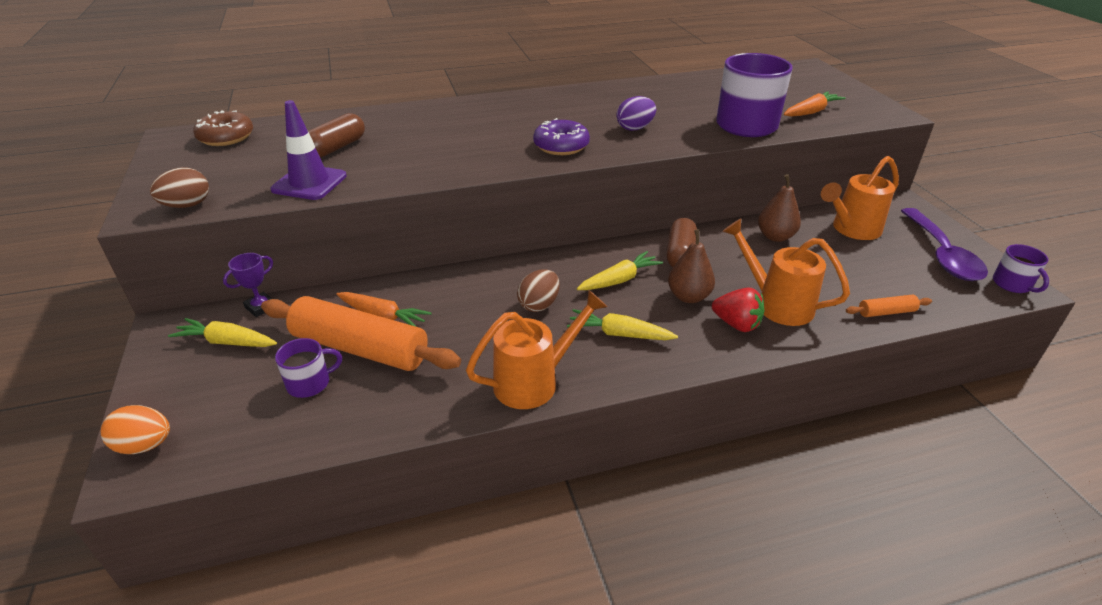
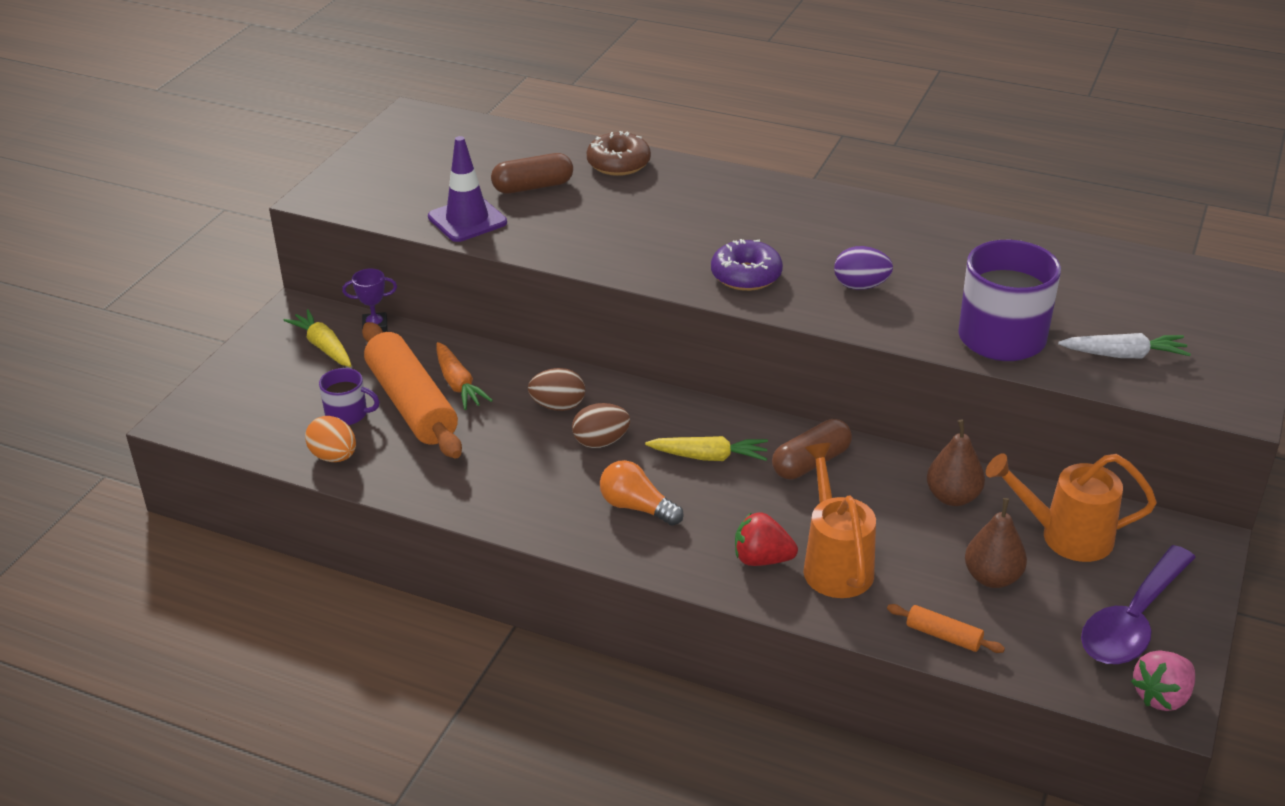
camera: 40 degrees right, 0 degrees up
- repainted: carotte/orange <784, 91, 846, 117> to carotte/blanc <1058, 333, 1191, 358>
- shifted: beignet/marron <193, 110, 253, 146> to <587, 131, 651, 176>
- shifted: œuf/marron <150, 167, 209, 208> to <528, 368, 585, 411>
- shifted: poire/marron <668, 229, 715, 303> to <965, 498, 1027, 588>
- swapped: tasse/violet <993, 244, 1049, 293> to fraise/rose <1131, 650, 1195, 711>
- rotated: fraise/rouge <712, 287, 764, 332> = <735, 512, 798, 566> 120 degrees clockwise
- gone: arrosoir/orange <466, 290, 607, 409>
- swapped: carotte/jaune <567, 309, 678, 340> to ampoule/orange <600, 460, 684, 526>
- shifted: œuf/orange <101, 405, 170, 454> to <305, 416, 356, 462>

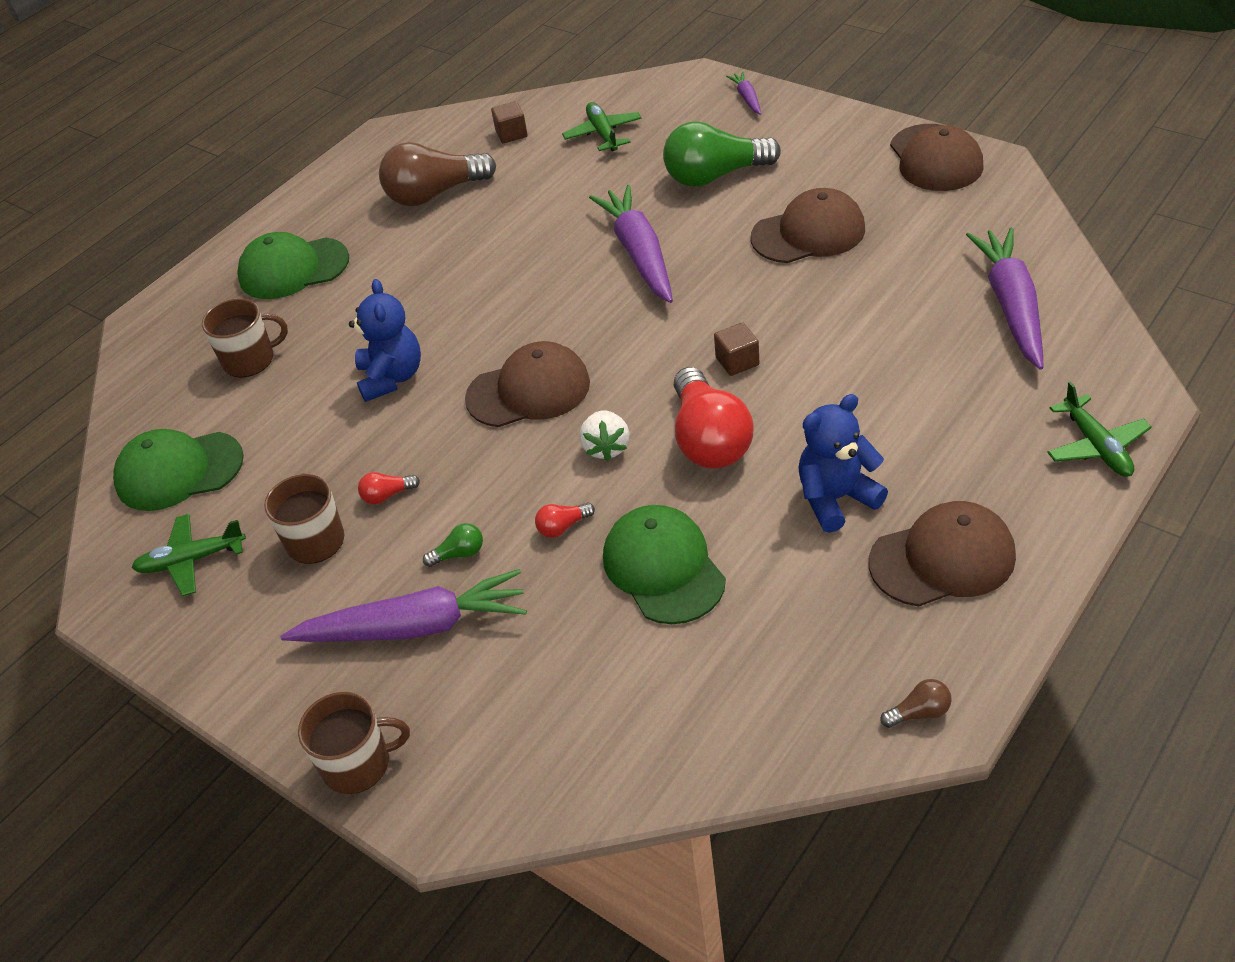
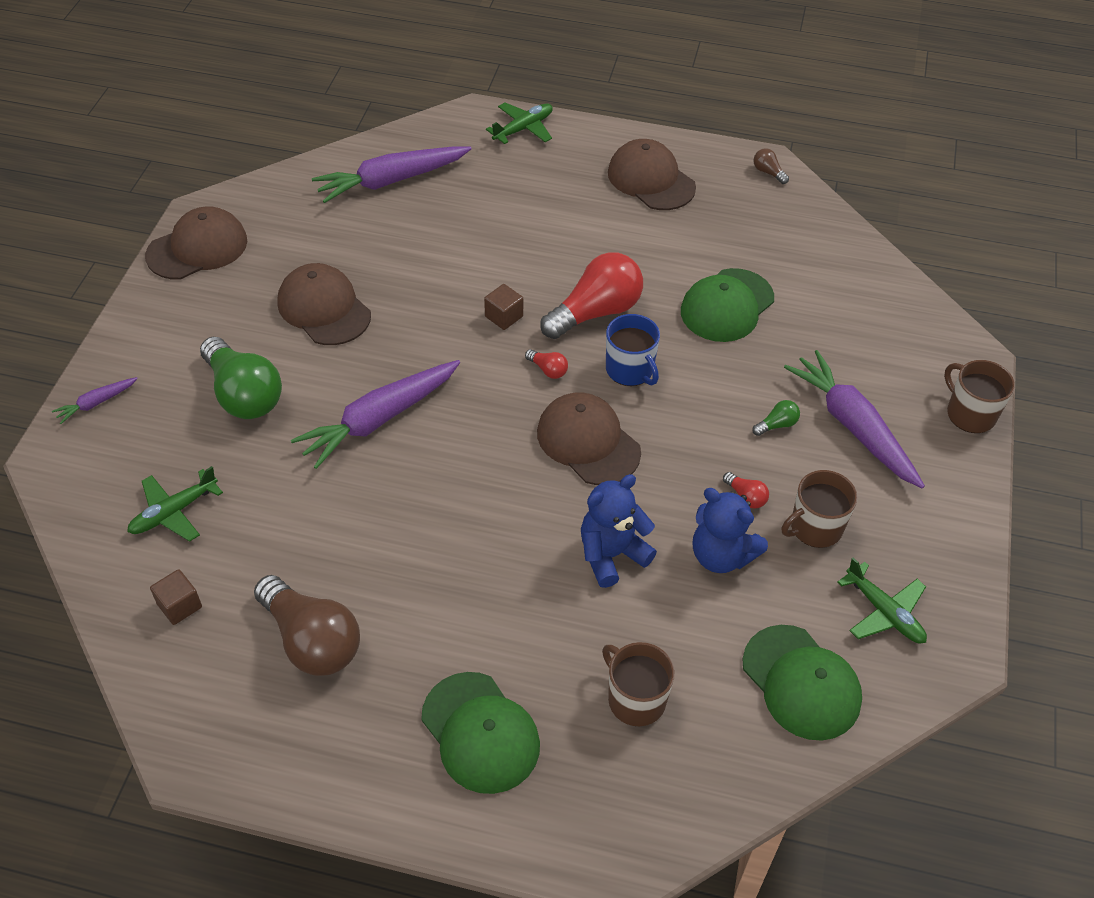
camera: 120 degrees left, 5 degrees up
- shifted: ours en peluche/bleu <798, 394, 888, 533> to <693, 488, 768, 573>
- swapped: fraise/blanc <580, 410, 629, 461> to tasse/bleu <606, 314, 660, 386>
- shifted: ampoule/rouge <535, 503, 595, 538> to <525, 349, 568, 379>
- rotated: ampoule/vert <423, 523, 483, 567> = <752, 400, 800, 436> 105 degrees clockwise

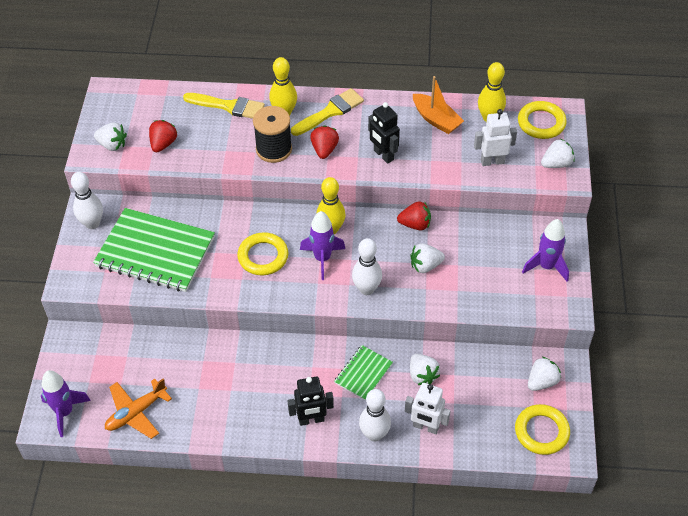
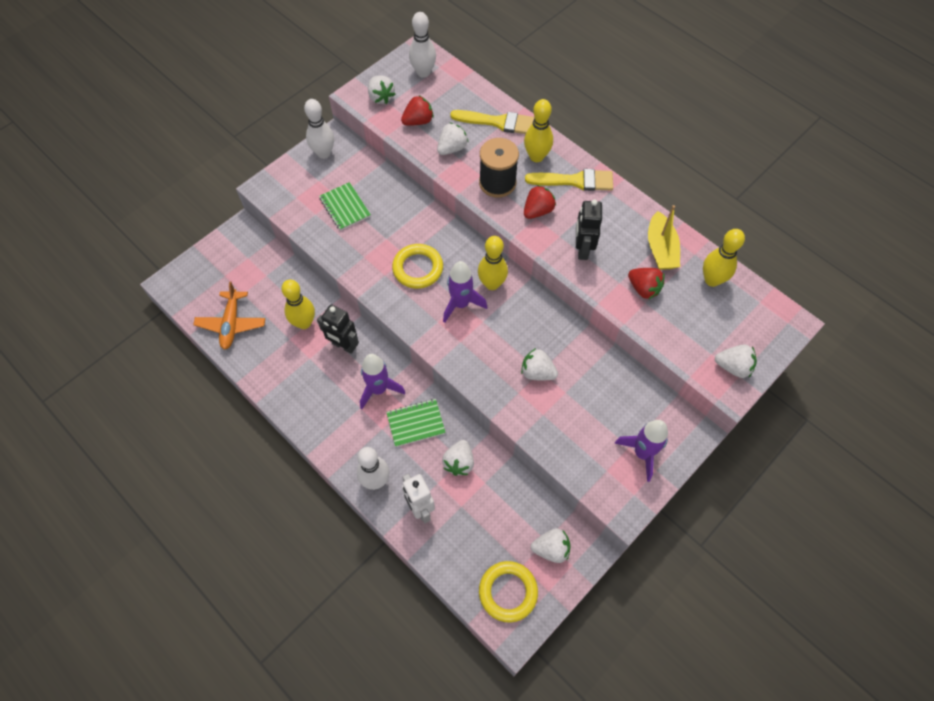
camera: 40 degrees right, 10 degrees up
- repainted: bateau/orange <413, 76, 464, 134> to bateau/jaune <648, 205, 680, 270>
- rotated: pinceau/jaune <183, 93, 265, 119> = <450, 110, 534, 134> 45 degrees counterclockwise
- gone: anneau/jaune <518, 101, 567, 139>
- gone: robot/blanc <474, 109, 517, 166>
- shifted: fraise/rouge <397, 201, 431, 230> to <628, 268, 665, 299>
- scaled: carnet/vert <93, 208, 215, 292> = <319, 182, 371, 231> x0.49
- shifted: quille/blanc <352, 238, 382, 295> to <409, 12, 436, 78>
- shifted: fusée/violet <41, 370, 91, 437> to <360, 354, 405, 409>
- shifted: robot/noir <288, 377, 334, 426> to <317, 304, 359, 354>
- rotated: avion/orange <105, 378, 172, 439> = <193, 282, 265, 350> 90 degrees counterclockwise
- new: fraise/blanc <437, 122, 468, 155>
- new: quille/jaune <281, 280, 315, 329>

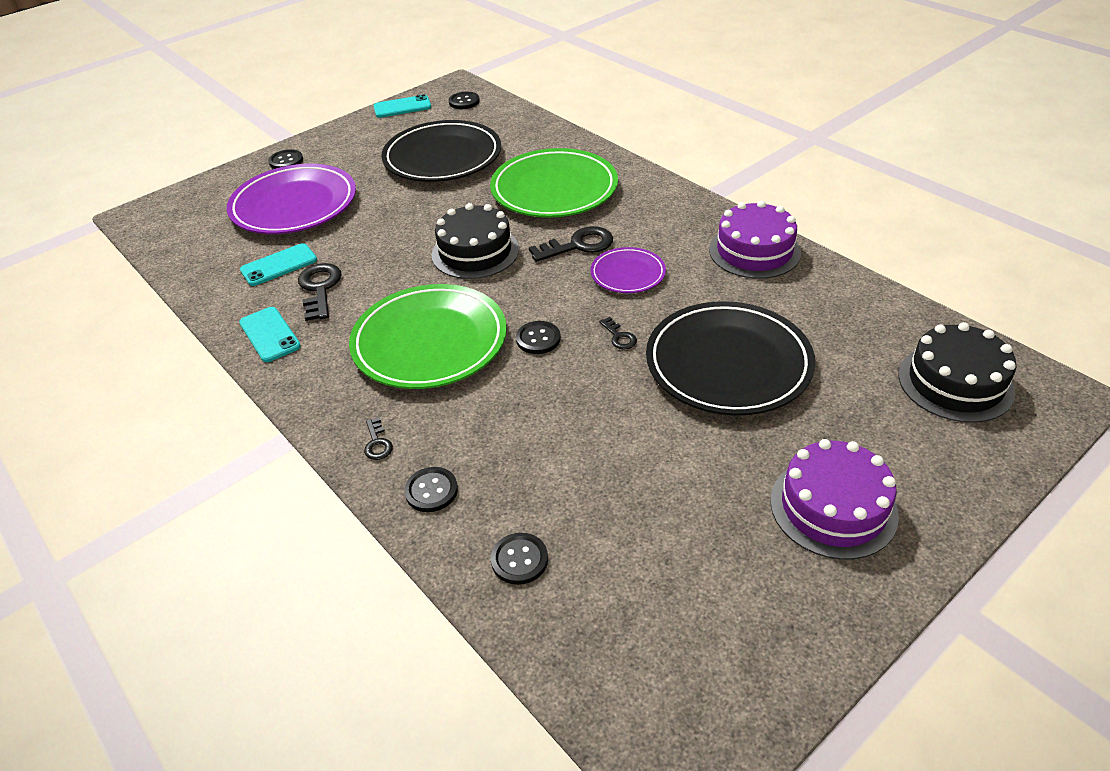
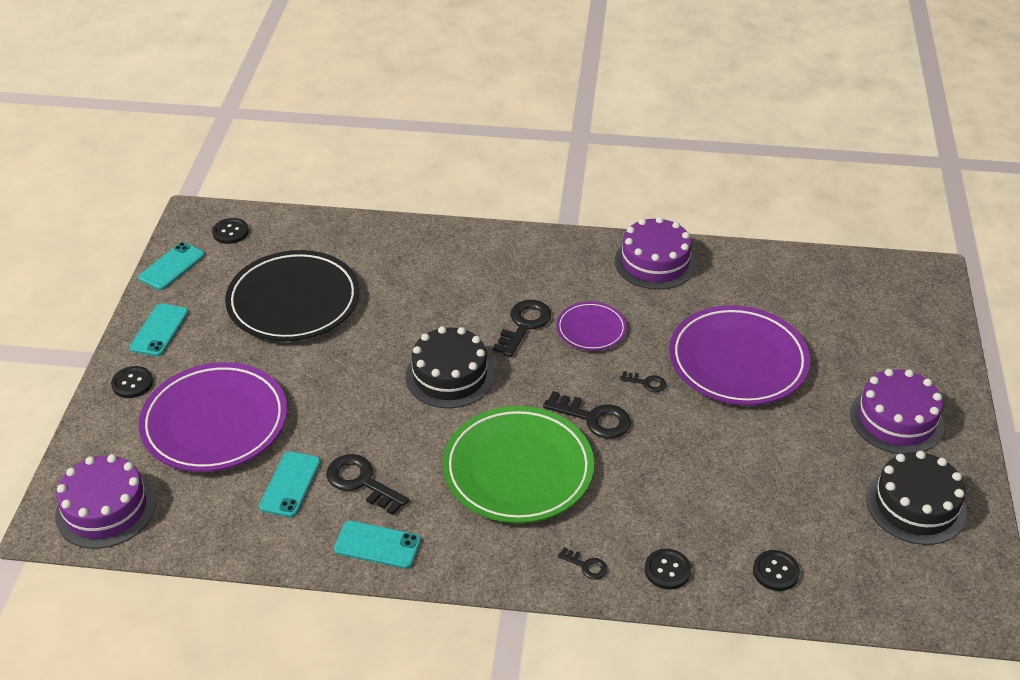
camera: 45 degrees left, 0 degrees up
- gone: assiette/vert <490, 148, 618, 218>
- repainted: assiette/noir <646, 301, 815, 415> to assiette/violet <669, 305, 810, 405>
- swapped: bouton/noir <516, 321, 561, 354> to clé/noir <543, 391, 631, 439>
- shifted: gâteau/noir <898, 322, 1016, 423> to <866, 451, 967, 545>
- new: téléphone/turquoise <129, 303, 188, 356>
- new: gâteau/violet <55, 454, 156, 549>

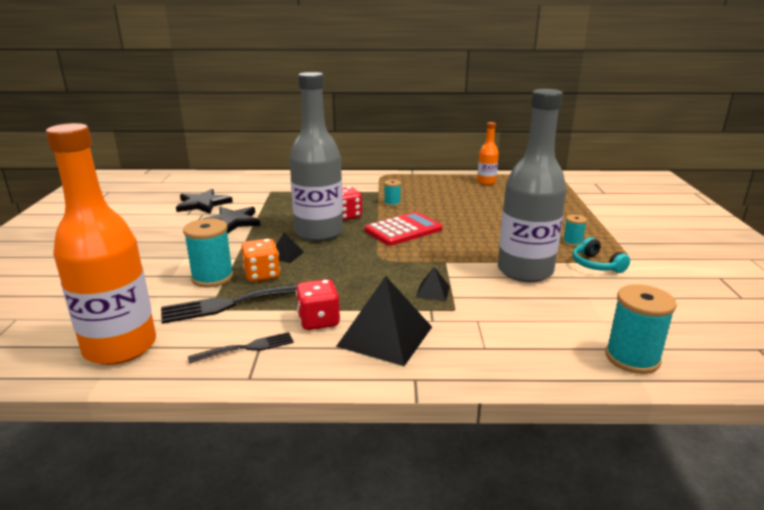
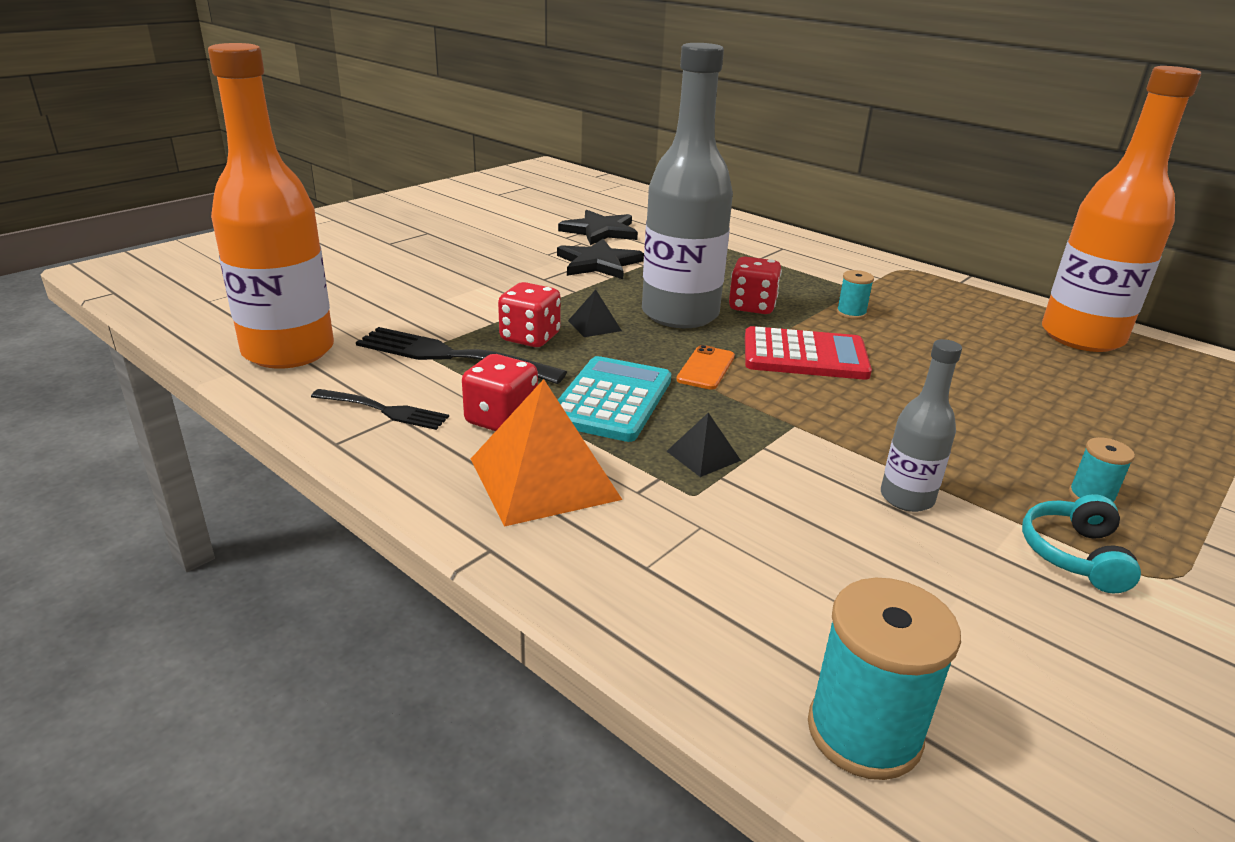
camera: 40 degrees right, 5 degrees up
- scaled: bouteille/gris <498, 89, 567, 282> = <881, 339, 962, 512> x0.48
- scaled: bouteille/orange <477, 122, 499, 185> = <1042, 66, 1201, 352> x2.07
- gone: bobine/turquoise <183, 218, 234, 287>
- repainted: dé/orange <241, 239, 280, 282> to dé/rouge <498, 282, 561, 347>
- repainted: pyramide/noir <336, 276, 432, 366> to pyramide/orange <471, 379, 622, 527>
- new: téléphone/orange <676, 345, 735, 390>
- new: calculatrice/turquoise <558, 356, 671, 442>

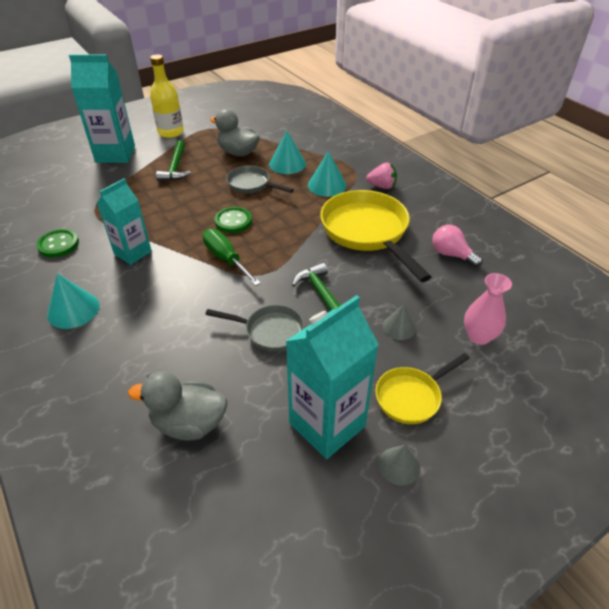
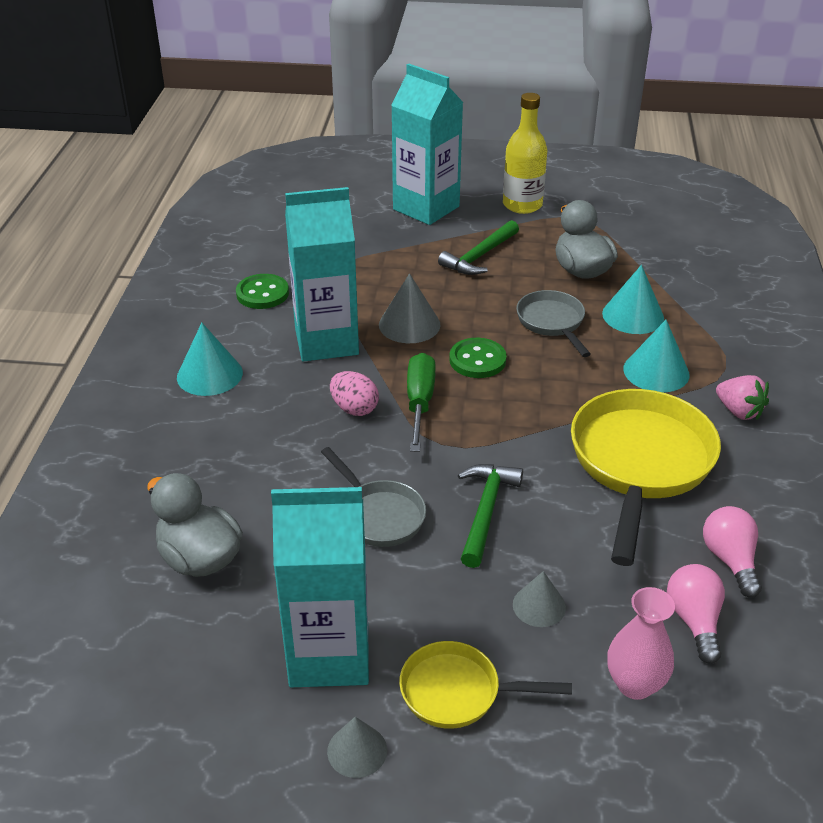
camera: 40 degrees right, 5 degrees down
- scaled: brique de lait/turquoise <97, 178, 152, 265> = <285, 187, 359, 361> x1.52
- new: cône/gris <379, 273, 440, 343>
- new: œuf/rose <330, 371, 379, 416>
- new: ampoule/rose <667, 564, 725, 664>

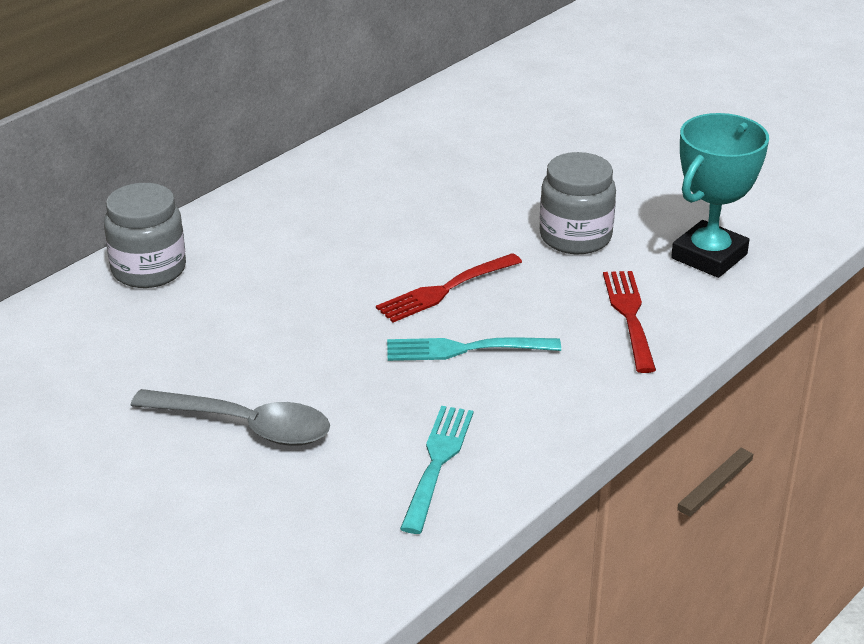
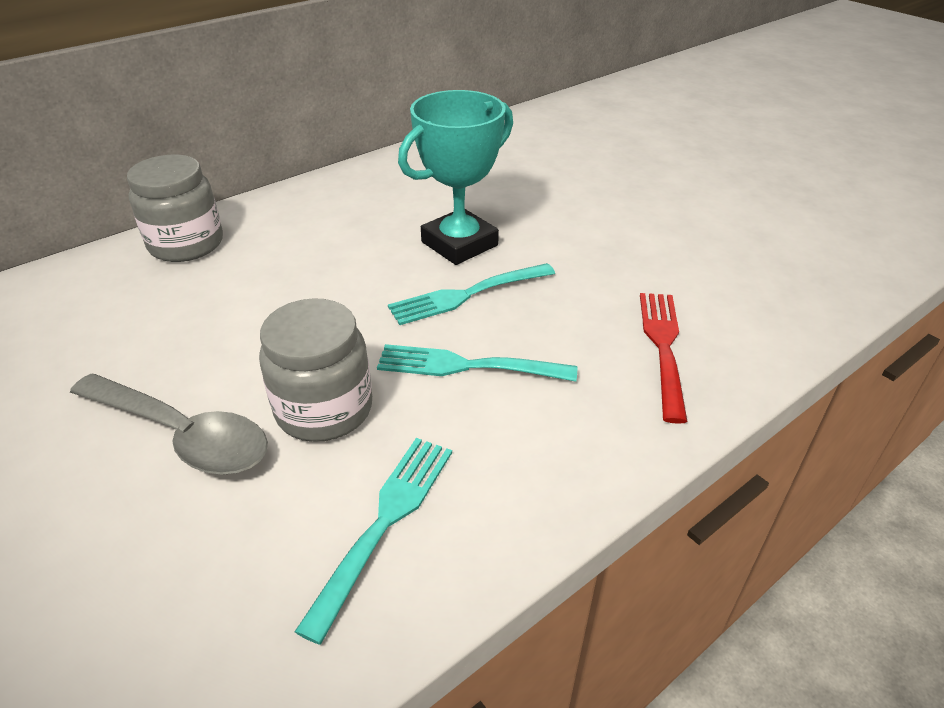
camera: 10 degrees right, 5 degrees up
- shifted: trophée/turquoise <671, 113, 769, 278> to <398, 90, 513, 265>
- shifted: bocal/gris <540, 152, 616, 254> to <259, 298, 372, 442>
- repainted: fourchette/rouge <376, 253, 522, 322> to fourchette/turquoise <388, 263, 555, 325>

